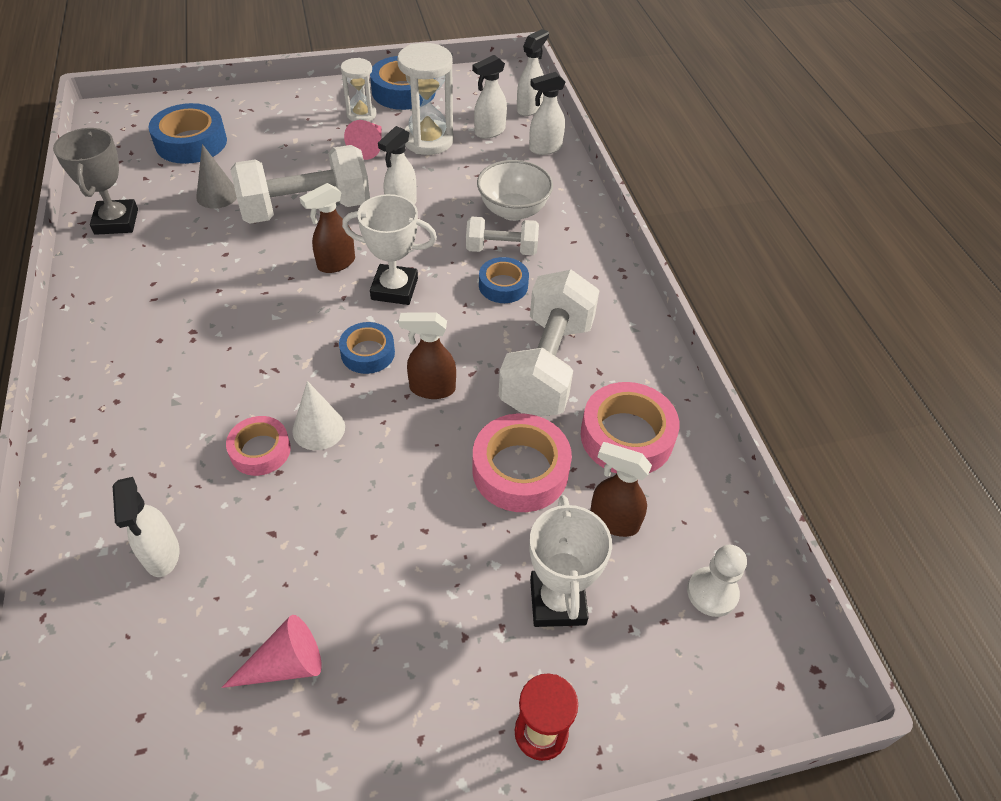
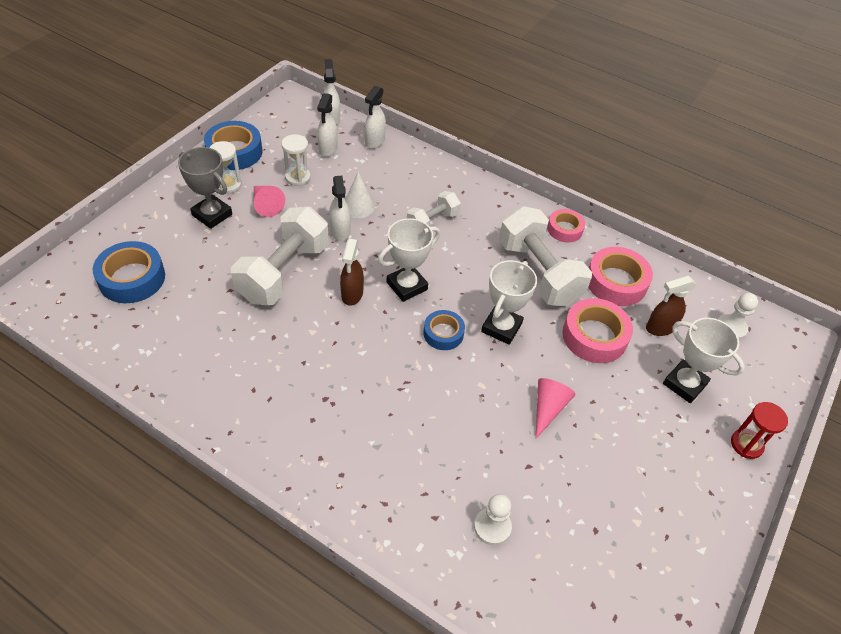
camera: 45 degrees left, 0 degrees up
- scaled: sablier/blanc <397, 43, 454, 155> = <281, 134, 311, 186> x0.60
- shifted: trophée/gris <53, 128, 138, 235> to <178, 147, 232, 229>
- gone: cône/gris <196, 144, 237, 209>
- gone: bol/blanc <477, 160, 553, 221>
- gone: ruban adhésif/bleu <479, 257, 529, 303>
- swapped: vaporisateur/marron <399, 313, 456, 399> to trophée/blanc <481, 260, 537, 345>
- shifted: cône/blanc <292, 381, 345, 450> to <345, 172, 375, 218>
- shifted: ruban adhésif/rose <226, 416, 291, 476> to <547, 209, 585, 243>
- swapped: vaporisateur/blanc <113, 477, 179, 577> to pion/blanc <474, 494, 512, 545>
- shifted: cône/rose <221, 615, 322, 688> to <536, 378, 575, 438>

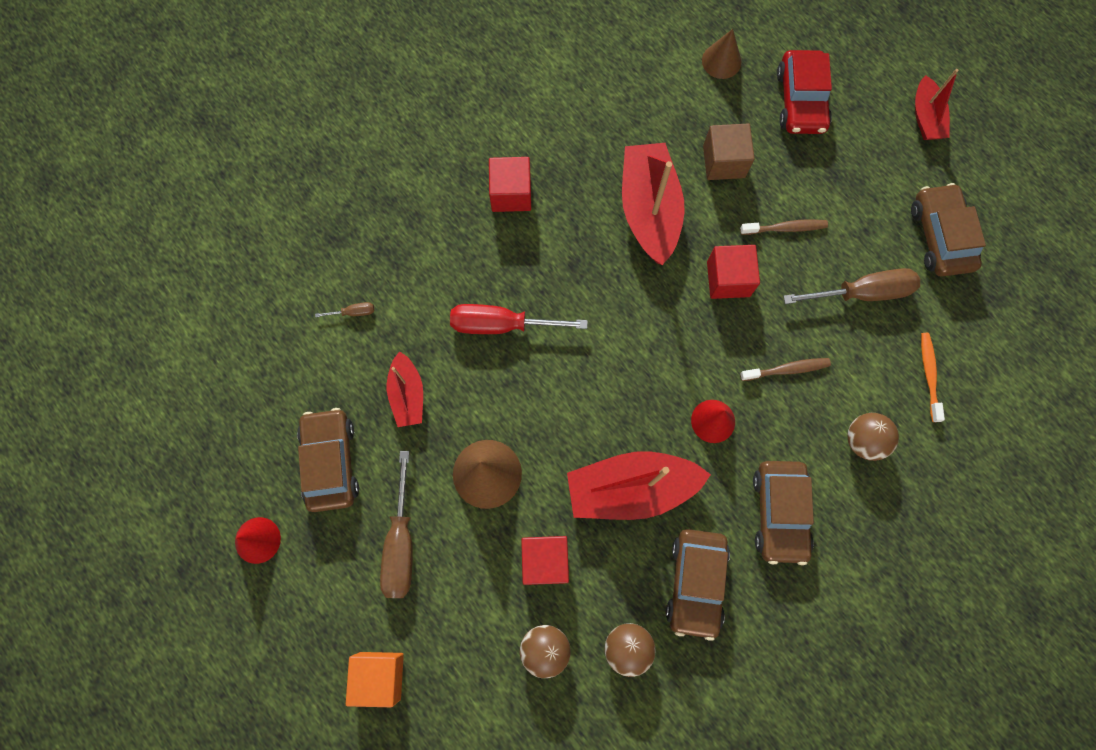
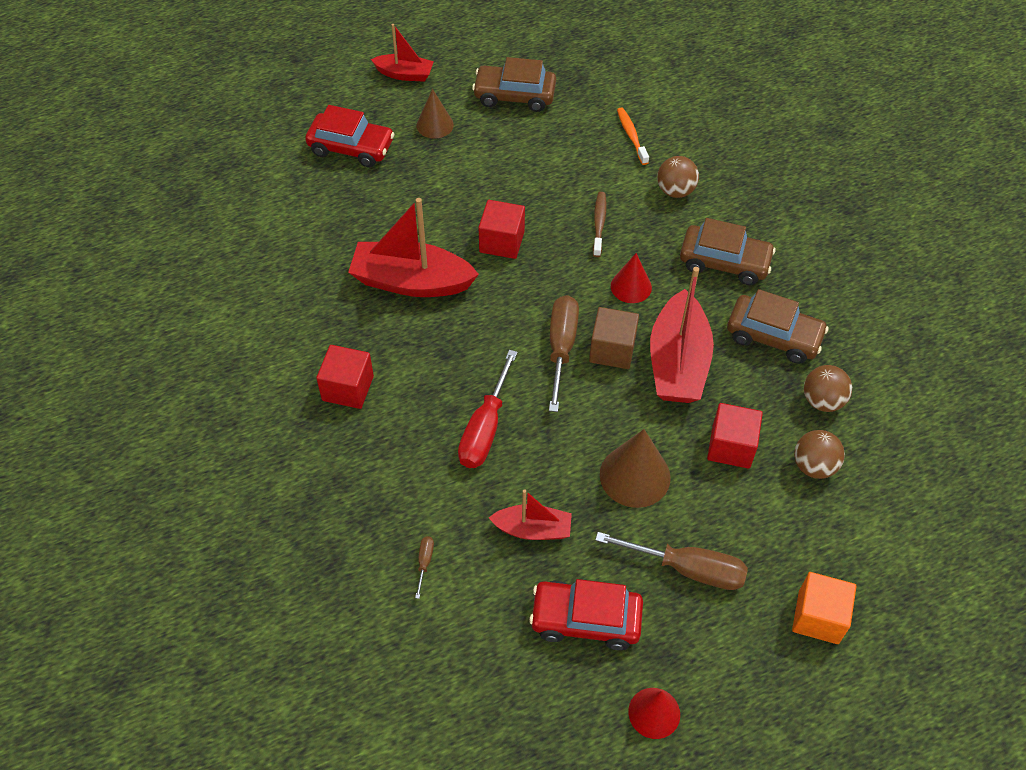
camera: 75 degrees left, 20 degrees down
- shifted: cône/marron <702, 29, 741, 79> to <416, 89, 454, 139>
- shifted: cube/marron <703, 123, 755, 180> to <589, 307, 639, 369>
- gone: brosse à dents/marron <740, 219, 828, 235>
- shifted: tournevis/marron <783, 268, 920, 304> to <549, 295, 579, 412>
- rotated: brosse à dents/orange <921, 333, 945, 422> = <617, 107, 649, 165> 60 degrees clockwise
- repainted: voiture/marron <297, 408, 359, 512> to voiture/rouge <529, 579, 643, 650>

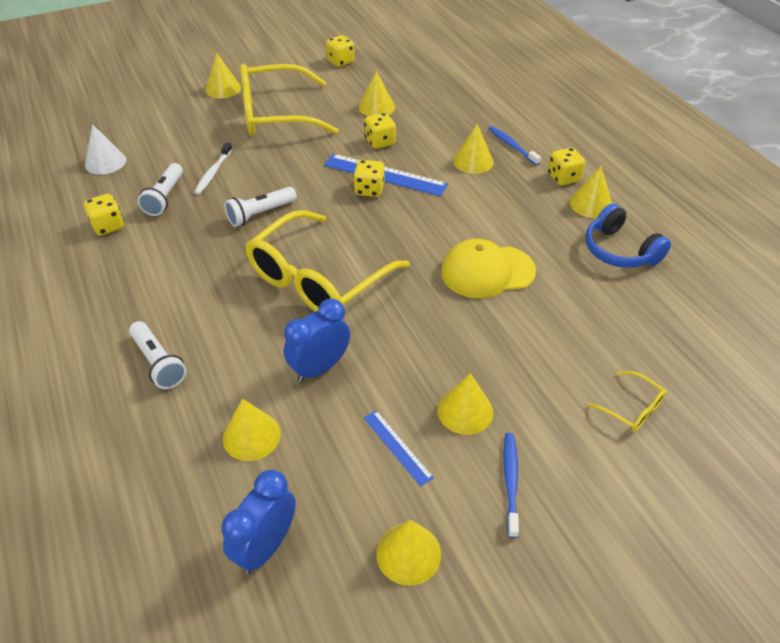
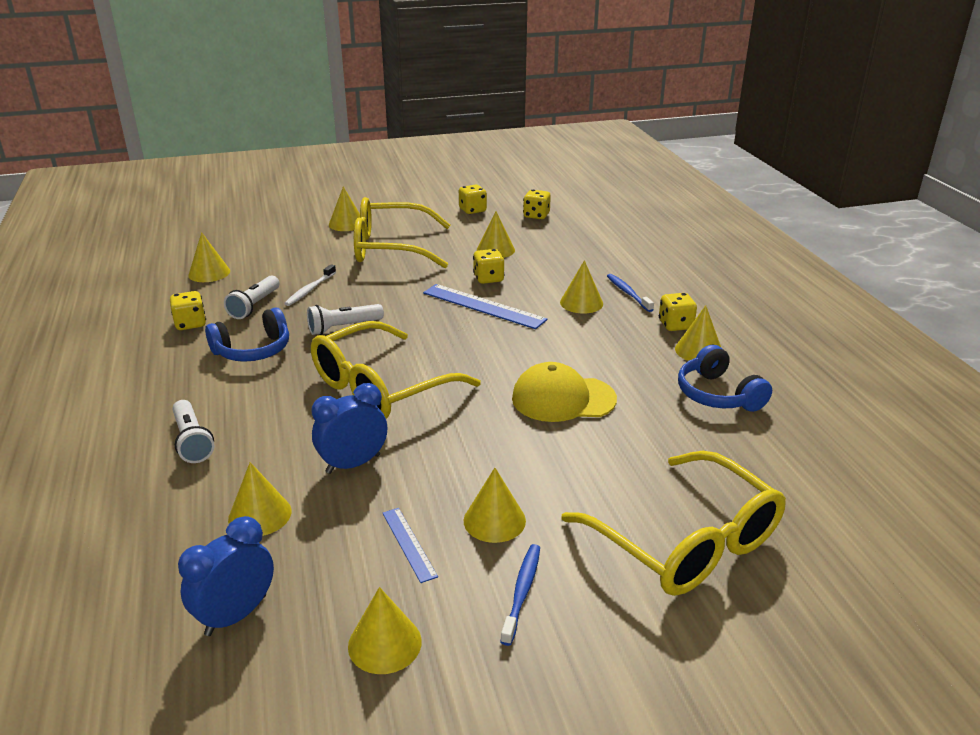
camera: 10 degrees right, 15 degrees down
- repainted: cône/blanc <85, 124, 126, 175> to cône/jaune <188, 232, 230, 282>
- shifted: dé/jaune <353, 160, 384, 197> to <523, 189, 551, 219>
- scaled: lunettes/jaune <587, 371, 667, 432> = <561, 451, 786, 596> x2.44
- new: casque audio/bleu <205, 307, 289, 362>

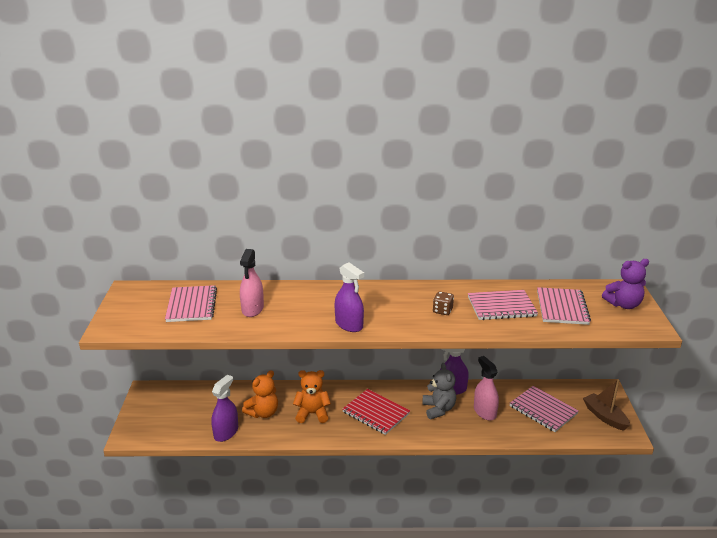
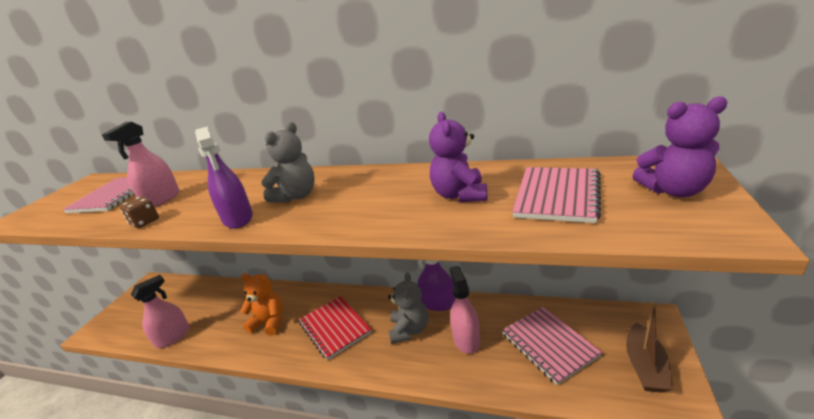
camera: 20 degrees right, 0 degrees up
- swapped: carnet/rose <468, 290, 538, 320> to ours en peluche/violet <429, 112, 487, 202>
- shifted: dé/marron <433, 291, 454, 315> to <120, 196, 159, 228>
- gone: ours en peluche/orange <242, 370, 278, 418>
- repainted: vaporisateur/violet <211, 375, 238, 442> to vaporisateur/rose <131, 275, 190, 348>
- rotated: bateau/marron <583, 379, 630, 431> = <626, 302, 673, 393> 150 degrees counterclockwise
- new: ours en peluche/gris <261, 122, 315, 203>

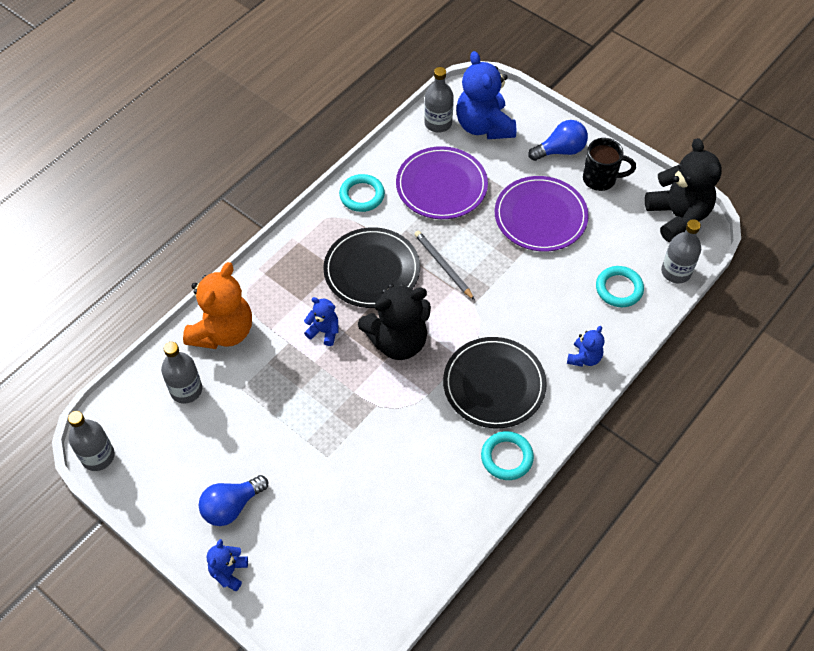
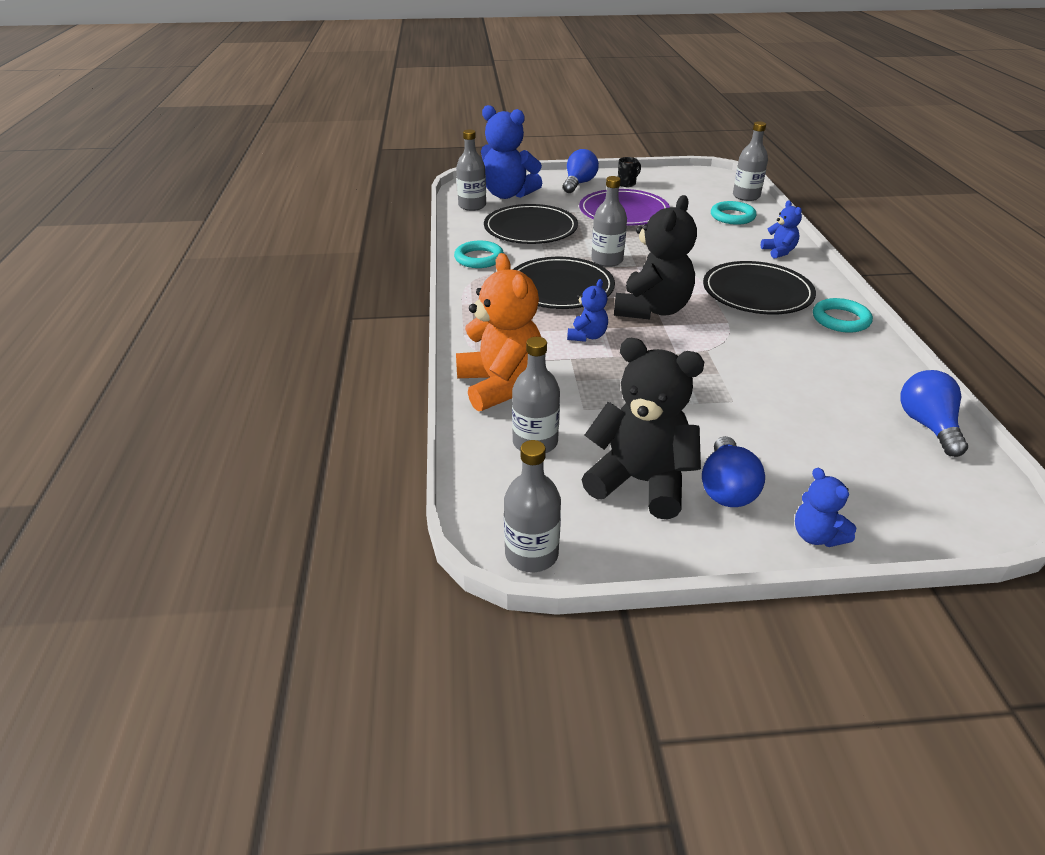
camera: 45 degrees left, 20 degrees down
- scaled: tasse/noir <583, 138, 636, 191> = <618, 157, 641, 187> x0.61
- shifted: ours en peluche/noir <645, 138, 722, 242> to <582, 338, 704, 520>
- repainted: assiette/violet <396, 146, 488, 219> to assiette/noir <484, 204, 578, 244>
- swapped: crayon/gris <414, 231, 475, 300> to bouteille/gris <591, 176, 627, 267>
- rotated: ours en peluche/bleu <304, 297, 339, 346> = <567, 279, 608, 342> 135 degrees clockwise
- new: ampoule/bleu <900, 370, 968, 457>

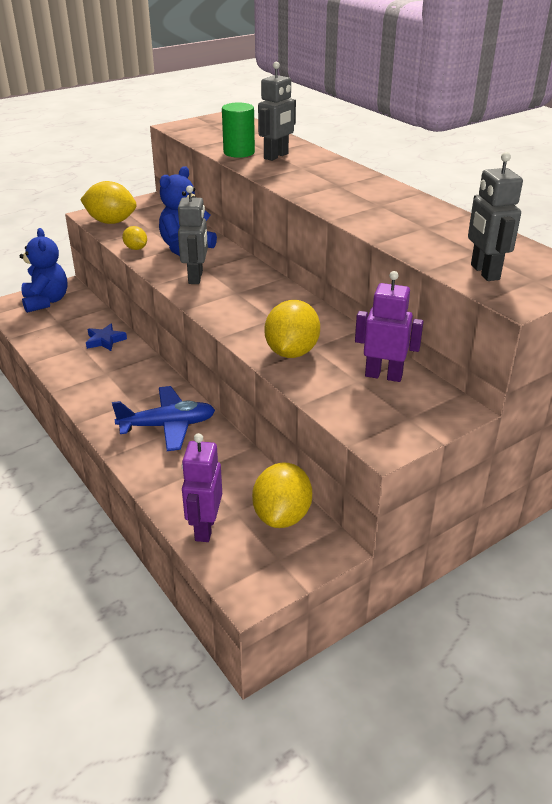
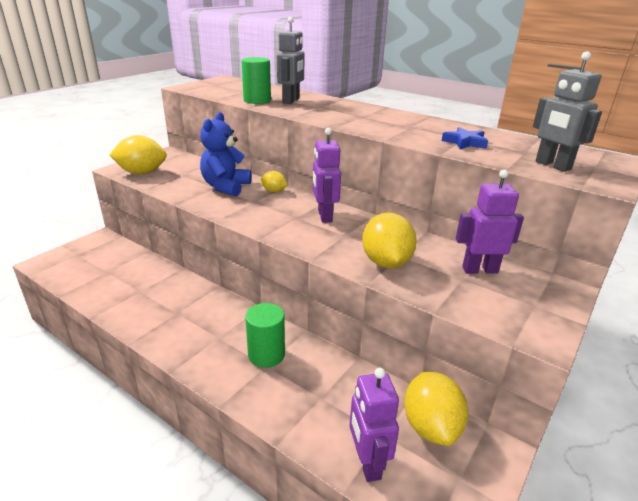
camera: 20 degrees left, 5 degrees down
- gone: robot/gris <178, 185, 208, 284>
- shifted: citron/jaune <122, 226, 147, 250> to <261, 171, 288, 192>
- gone: ours en peluche/bleu <19, 228, 67, 313>
- shifted: étoile/bleu <86, 323, 127, 351> to <442, 127, 488, 149>
- swapped: avion/bleu <112, 386, 215, 451> to cylindre/vert <245, 303, 285, 368>
- new: robot/violet <313, 128, 341, 223>

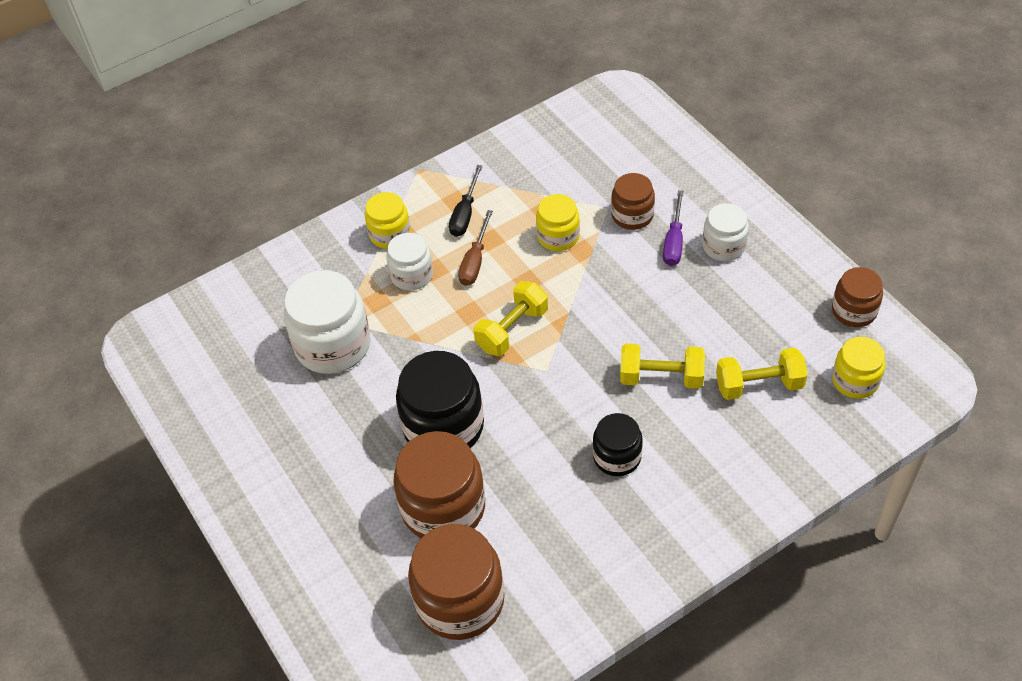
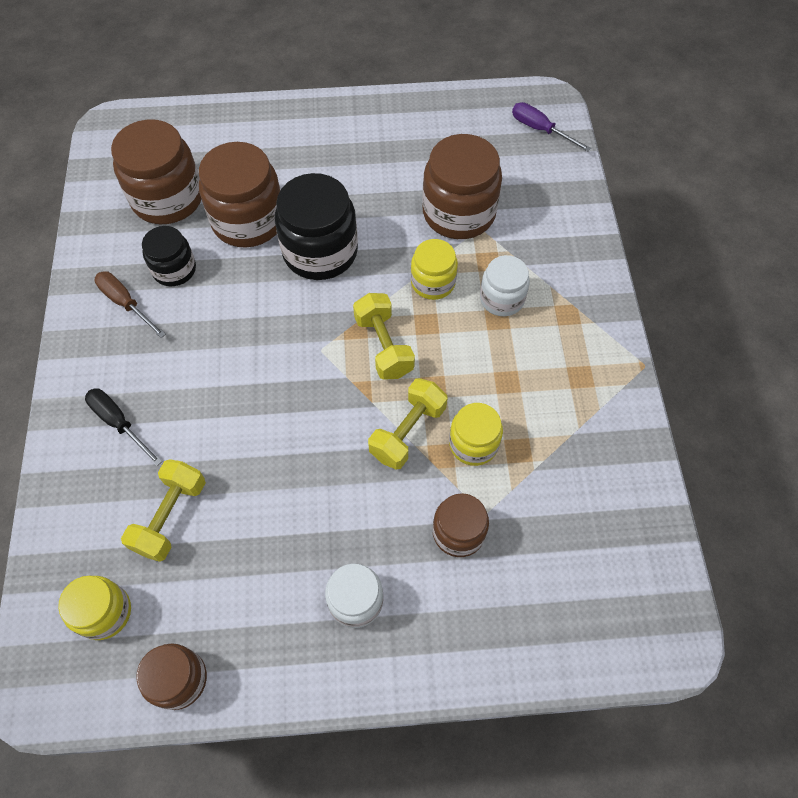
camera: 115 degrees right, 10 degrees up
- shifted: tournevis/noir <449, 165, 483, 237> to <85, 388, 162, 466>
- shifted: tournevis/violet <663, 190, 684, 266> to <512, 102, 591, 152>
- shifted: bocal/jaune <365, 192, 411, 249> to <411, 239, 458, 300>
- shifted: tournevis/marron <458, 210, 493, 286> to <95, 271, 166, 338>
- repainted: bocal/blanc <284, 270, 370, 374> to bocal/marron <422, 134, 502, 239>
- shifted: haltère/jaune <620, 344, 705, 389> to <368, 378, 448, 470>
- shifted: bocal/noir <593, 413, 643, 476> to <142, 226, 196, 286>

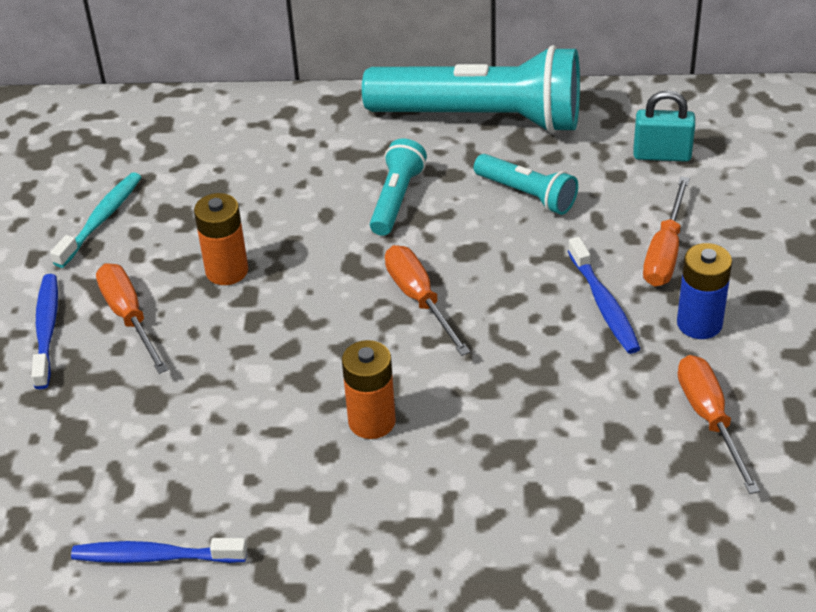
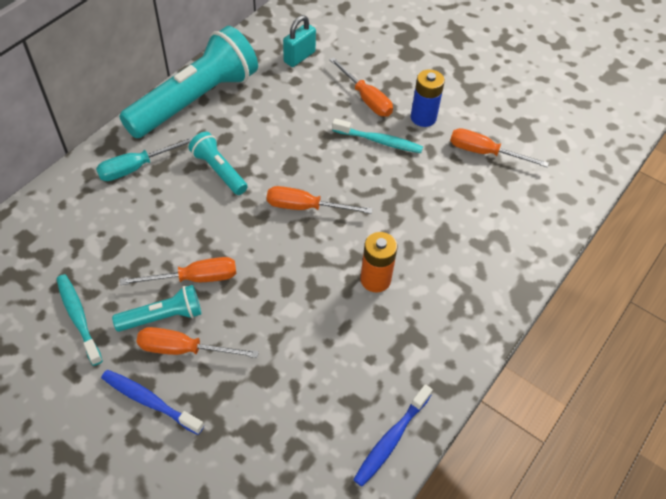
camera: 60 degrees left, 10 degrees up
- shifted: lampe de poche/turquoise <474, 154, 578, 215> to <112, 285, 201, 332>
- swapped: pile/orange <194, 193, 248, 285> to tournevis/orange <120, 257, 236, 285>
- repainted: brosse à dents/bleu <568, 237, 641, 354> to brosse à dents/turquoise <332, 118, 423, 153>
- new: tournevis/turquoise <96, 137, 194, 181>

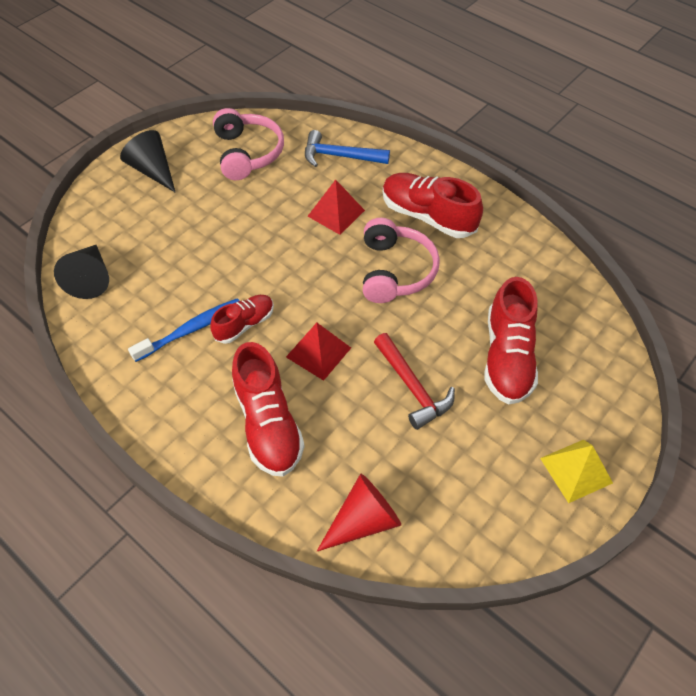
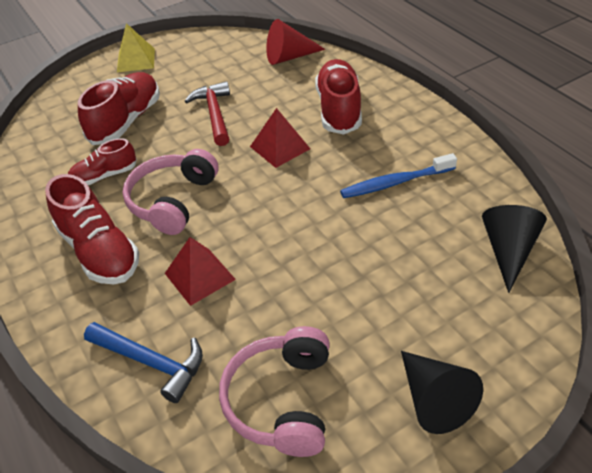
camera: 160 degrees left, 10 degrees down
- shifted: chaussure/rouge <211, 295, 274, 344> to <68, 138, 137, 185>

